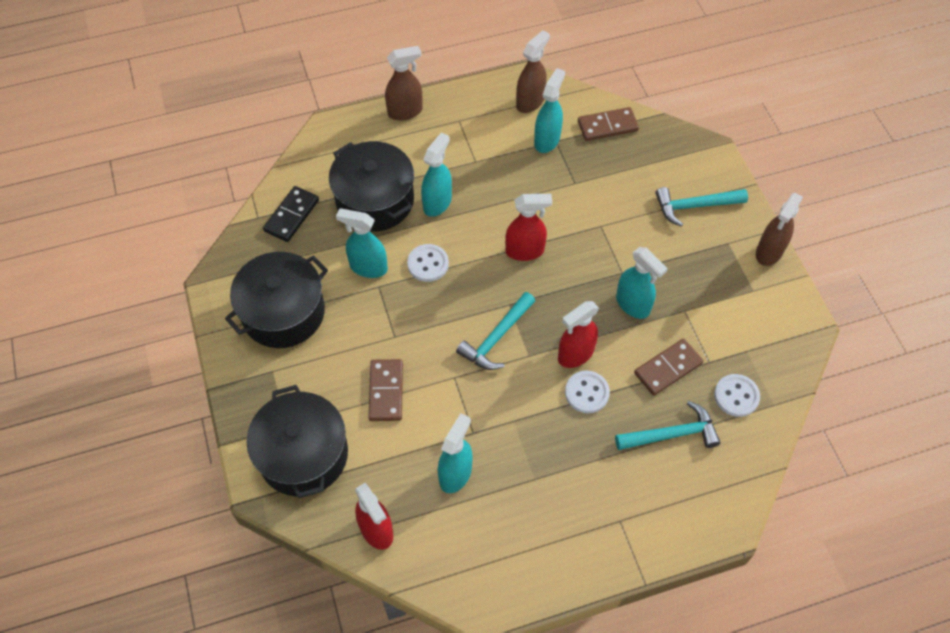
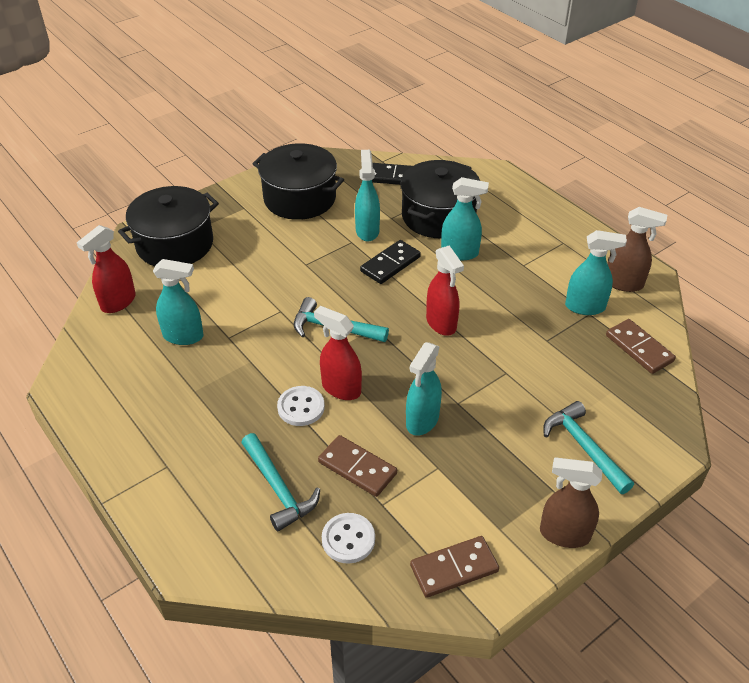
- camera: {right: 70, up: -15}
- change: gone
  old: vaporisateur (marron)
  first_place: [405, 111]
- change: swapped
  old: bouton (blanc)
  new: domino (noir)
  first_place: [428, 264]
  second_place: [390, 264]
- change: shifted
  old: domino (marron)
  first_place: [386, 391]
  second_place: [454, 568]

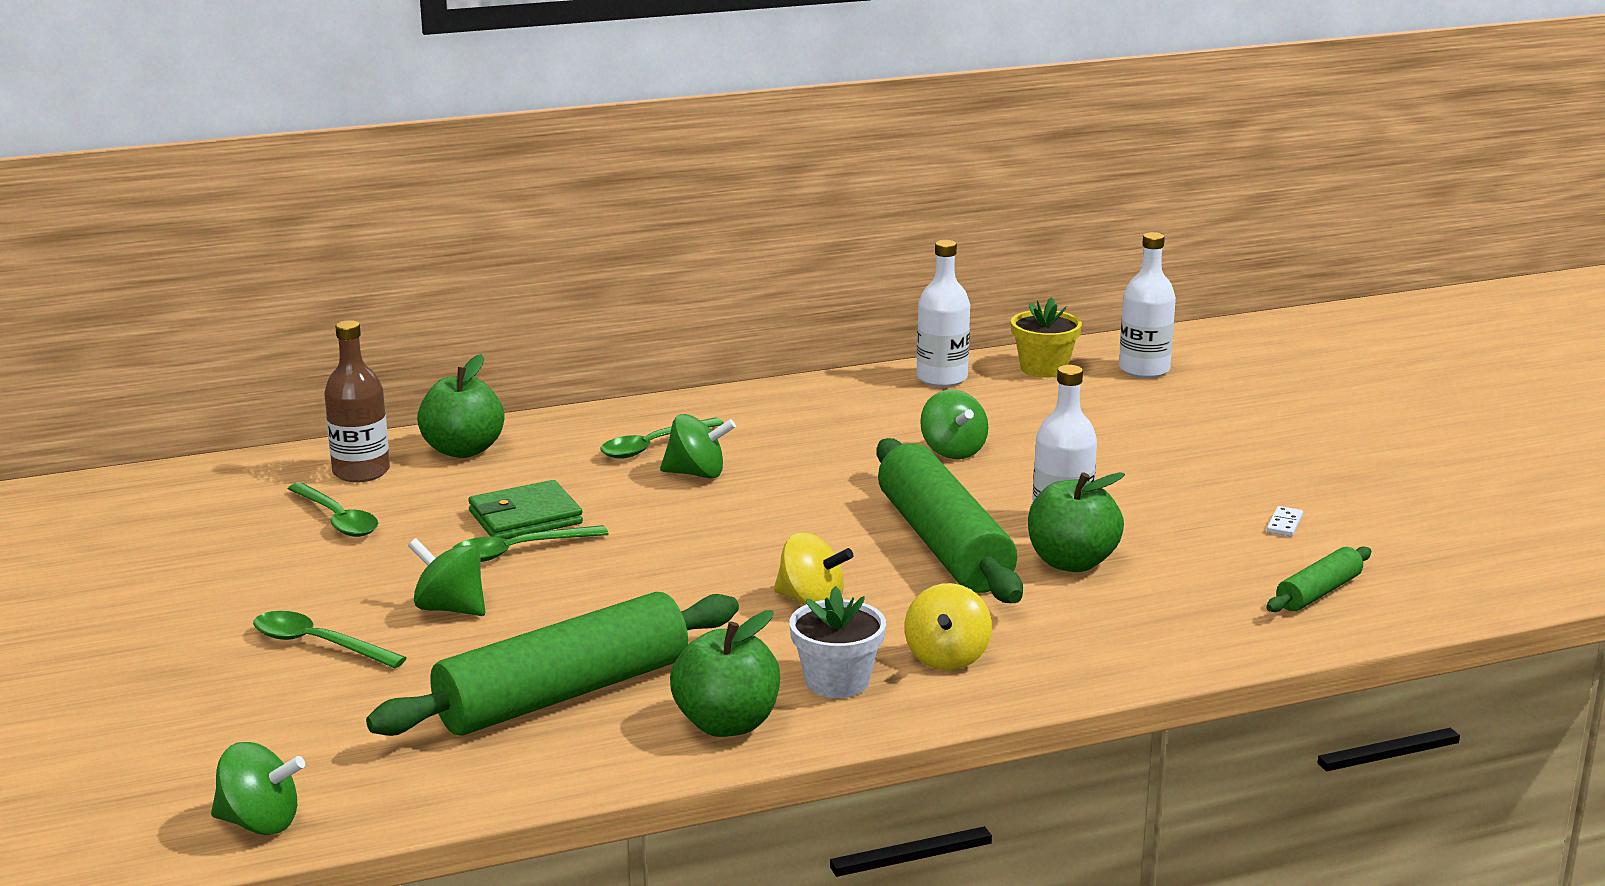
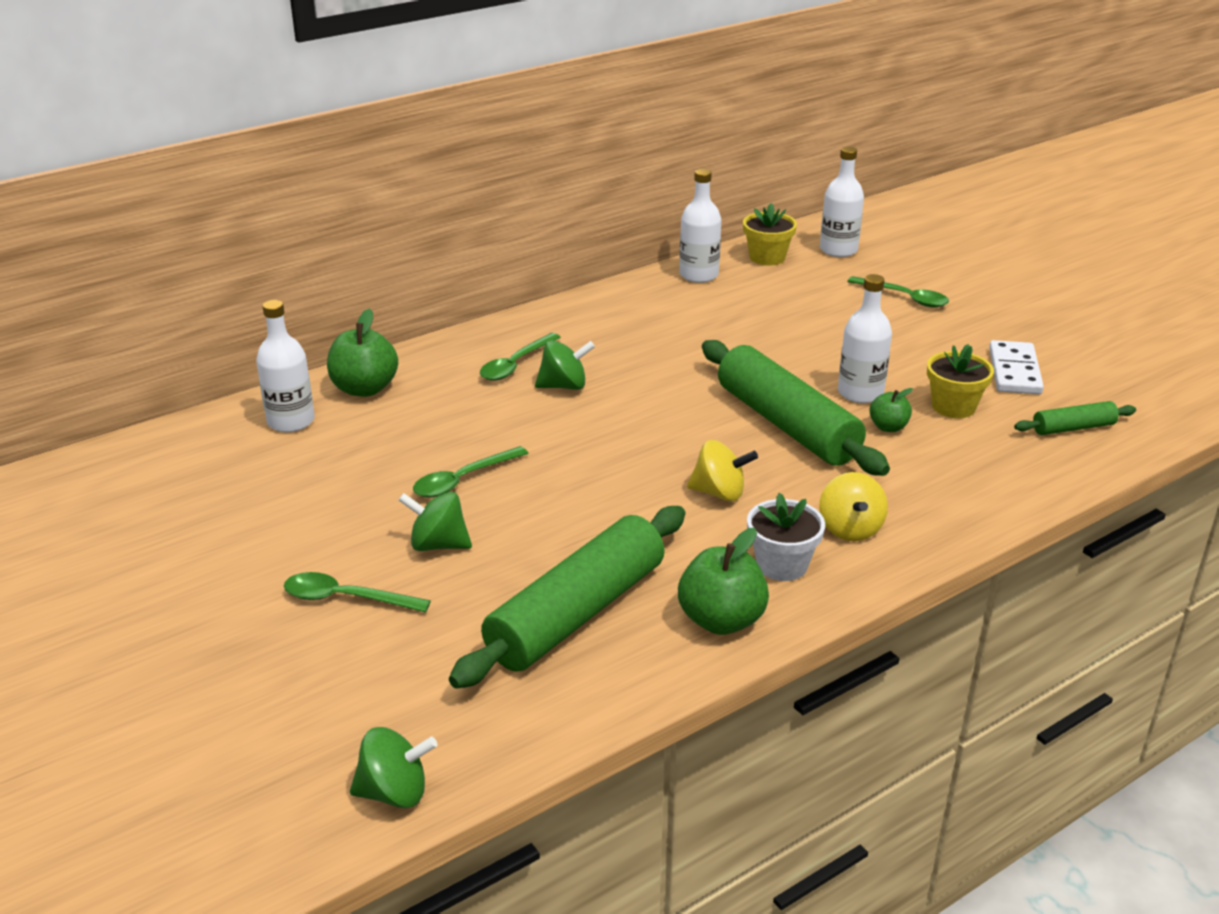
- camera: {right: -15, up: 10}
- change: repainted
  old: bouteille (marron)
  new: bouteille (blanc)
  first_place: [361, 472]
  second_place: [291, 421]
- change: gone
  old: toupie (vert)
  first_place: [953, 451]
- change: scaled
  old: pomme (vert)
  first_place: [1071, 562]
  second_place: [888, 427]
  factor: 0.57
- change: gone
  old: portefeuille (vert)
  first_place: [525, 517]
- change: shifted
  old: cuillère (vert)
  first_place: [337, 519]
  second_place: [904, 297]
- change: scaled
  old: domino (blanc)
  first_place: [1284, 524]
  second_place: [1014, 371]
  factor: 2.21
- change: rotated
  old: rouleau à pâtisserie (vert)
  first_place: [1318, 592]
  second_place: [1073, 428]
  degrees: 45
- change: new
  new: pot de fleurs (jaune)
  second_place: [953, 406]

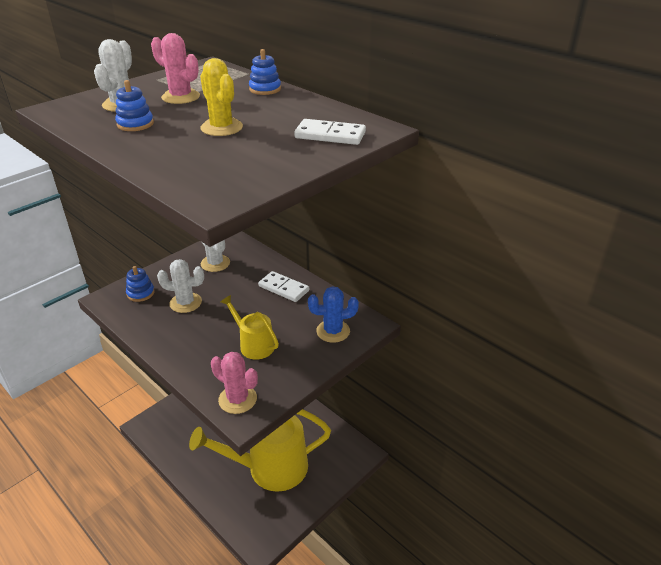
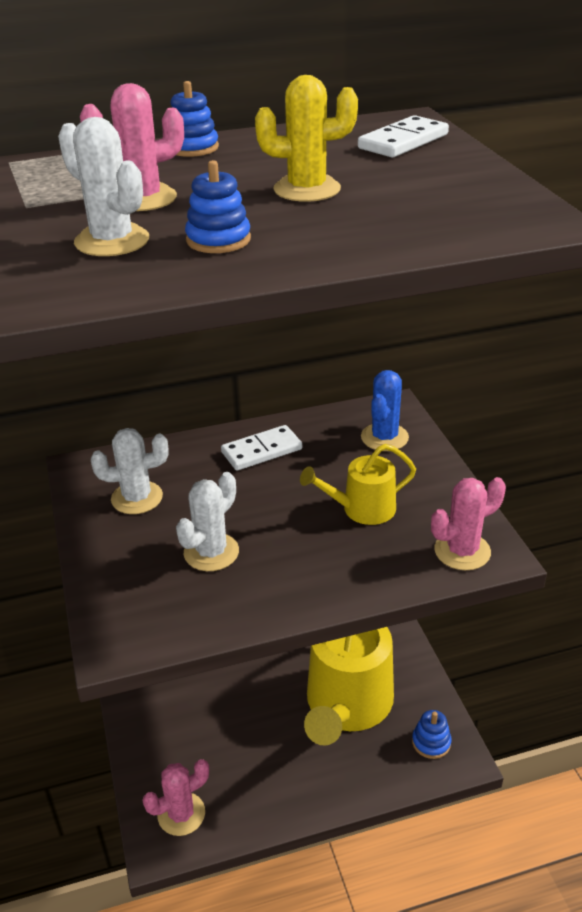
- camera: {right: -60, up: 0}
- change: shifted
  old: jouet à empiler (bleu)
  first_place: [140, 293]
  second_place: [431, 742]
- change: new
  new: cactus (rose)
  second_place: [181, 814]

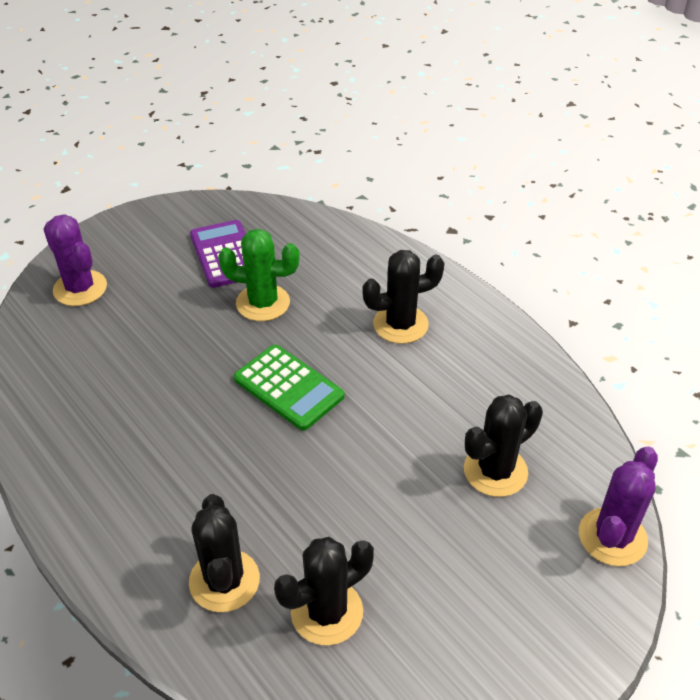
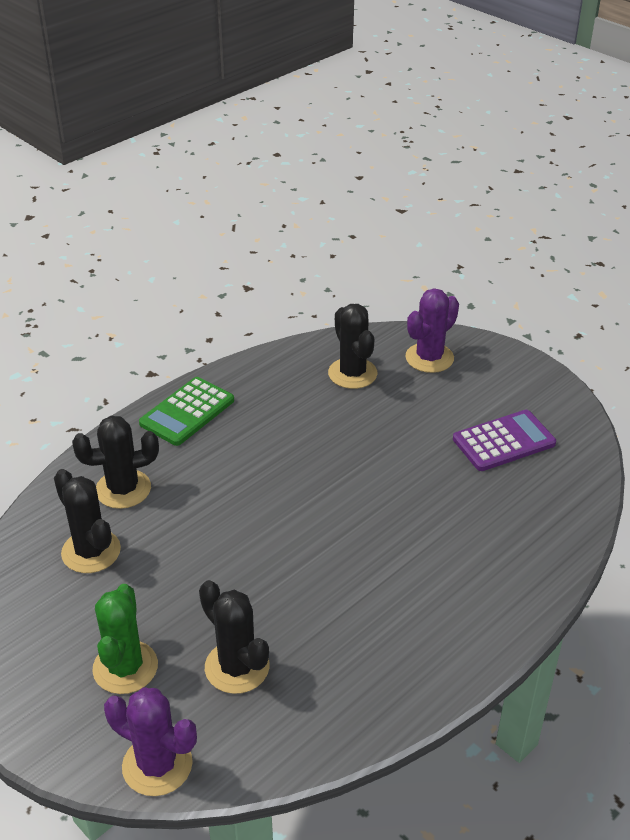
- camera: {right: 85, up: -5}
- change: shifted
  old: cactus (vert)
  first_place: [263, 303]
  second_place: [125, 667]
- change: shifted
  old: cactus (noir)
  first_place: [400, 324]
  second_place: [352, 373]
- change: shifted
  old: calculatrice (vert)
  first_place: [288, 388]
  second_place: [187, 412]

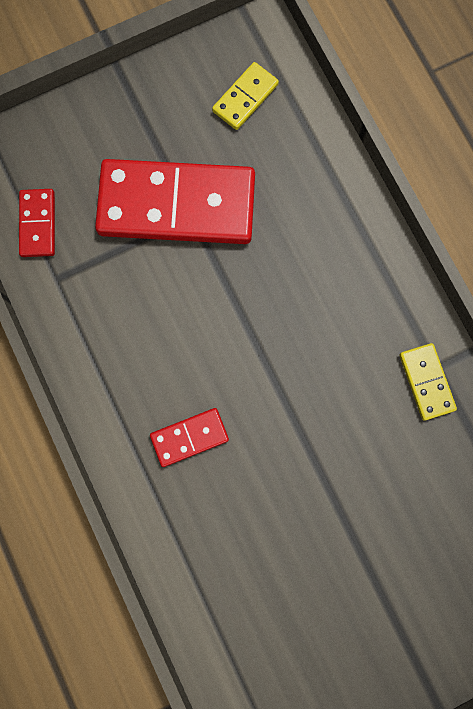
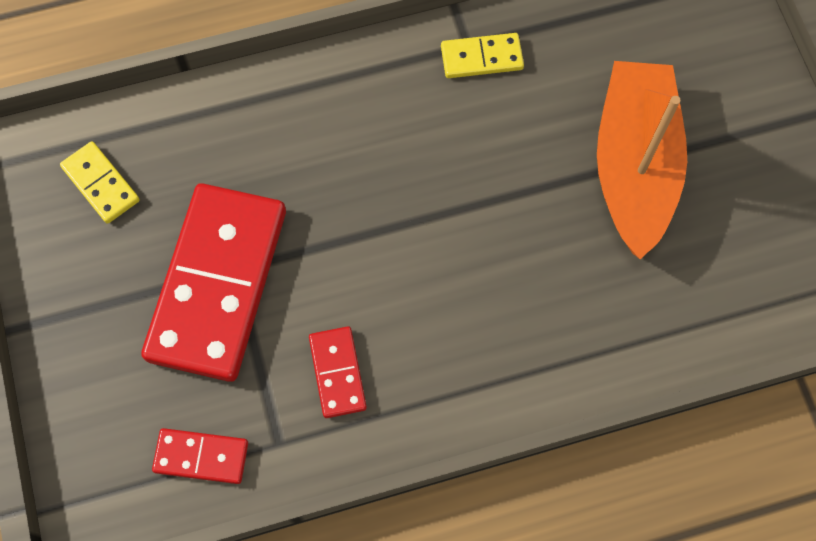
- camera: {right: -80, up: -10}
- change: shifted
  old: domino (rouge)
  first_place: [189, 437]
  second_place: [337, 373]
- change: new
  new: bateau (orange)
  second_place: [634, 166]

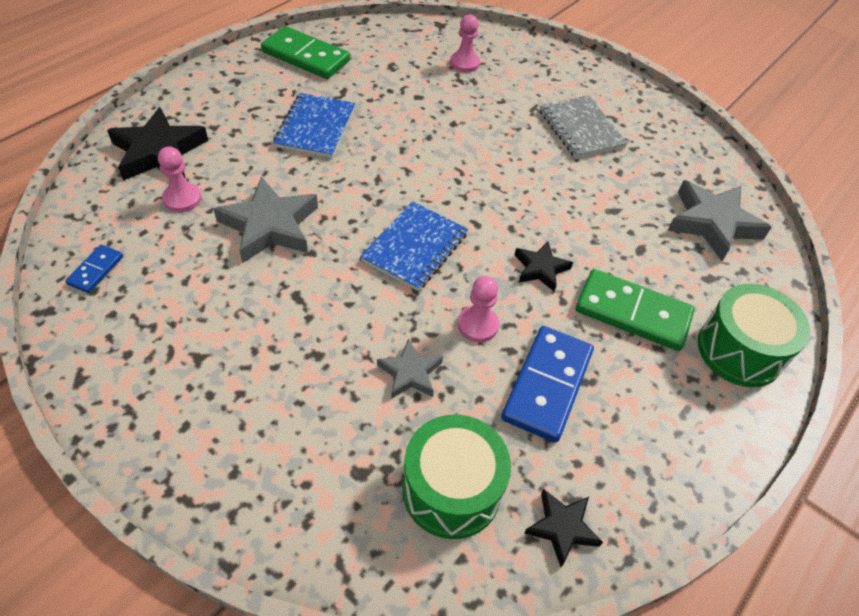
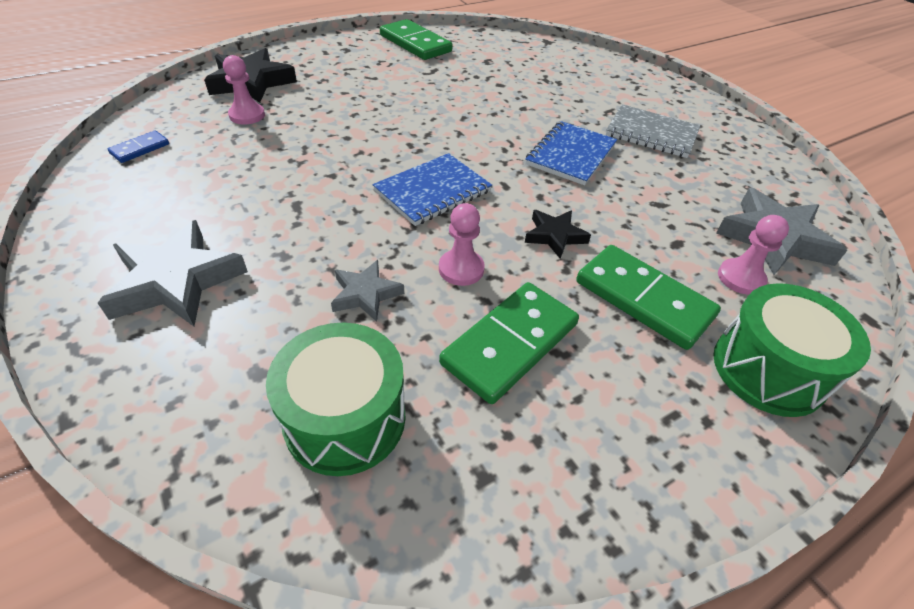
- camera: {right: 20, up: -5}
- change: shifted
  old: pion (rose)
  first_place: [464, 63]
  second_place: [740, 278]
- change: shifted
  old: carnet (bleu)
  first_place: [315, 127]
  second_place: [570, 155]
- change: rotated
  old: carnet (gris)
  first_place: [581, 129]
  second_place: [651, 134]
  degrees: -60
- change: shifted
  old: étoile (gris)
  first_place: [269, 226]
  second_place: [176, 281]
- change: repainted
  old: domino (bleu)
  new: domino (vert)
  first_place: [547, 385]
  second_place: [510, 343]
- change: gone
  old: étoile (noir)
  first_place: [562, 528]

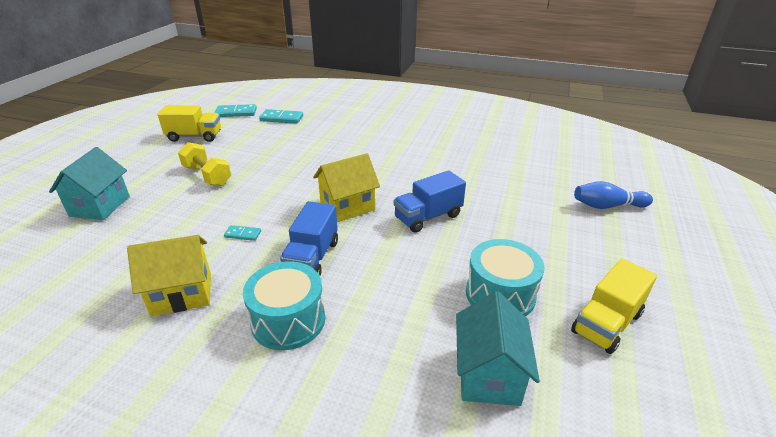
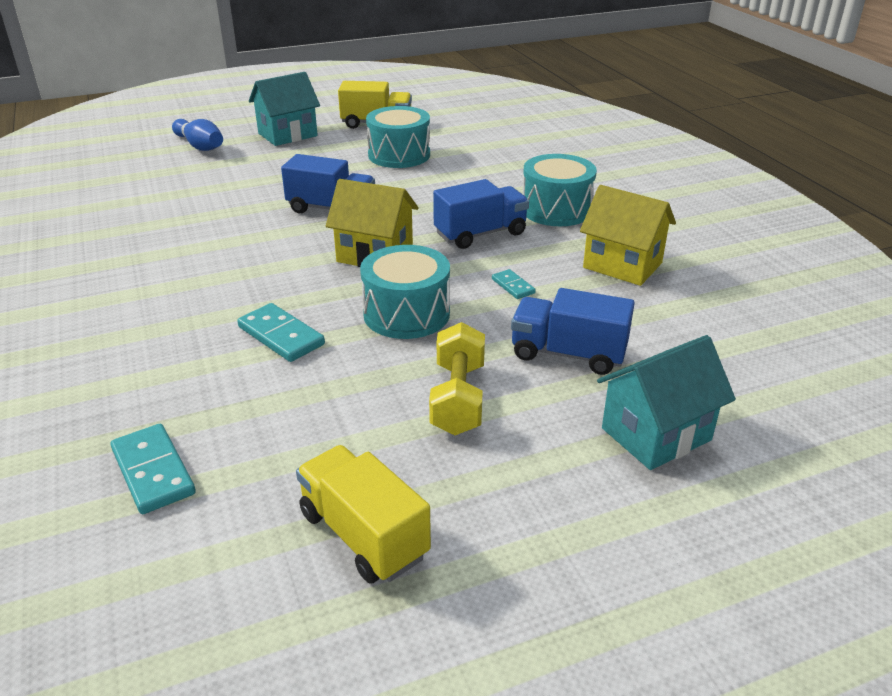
- camera: {right: -130, up: 0}
- change: shifted
  old: domino (turquoise)
  first_place: [236, 113]
  second_place: [281, 336]
- change: shifted
  old: maison (turquoise)
  first_place: [488, 374]
  second_place: [287, 135]
- change: new
  new: tambour (turquoise)
  second_place: [406, 314]
- change: new
  new: camion (bleu)
  second_place: [568, 354]

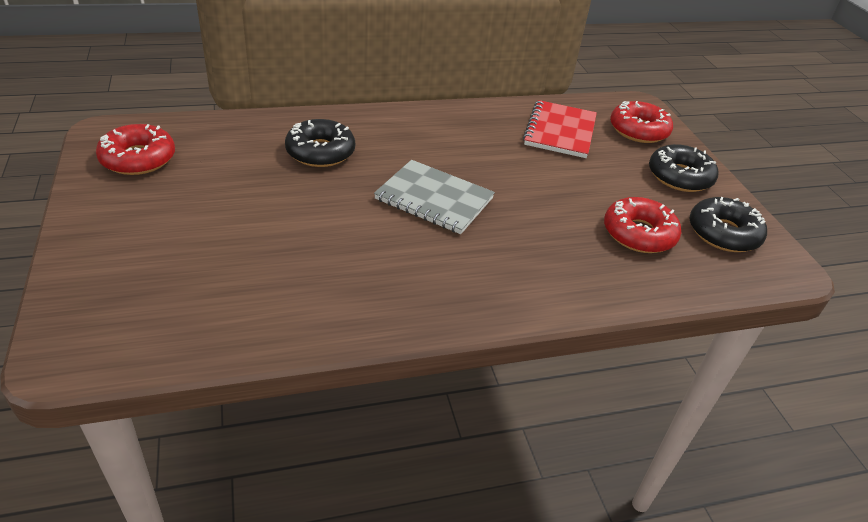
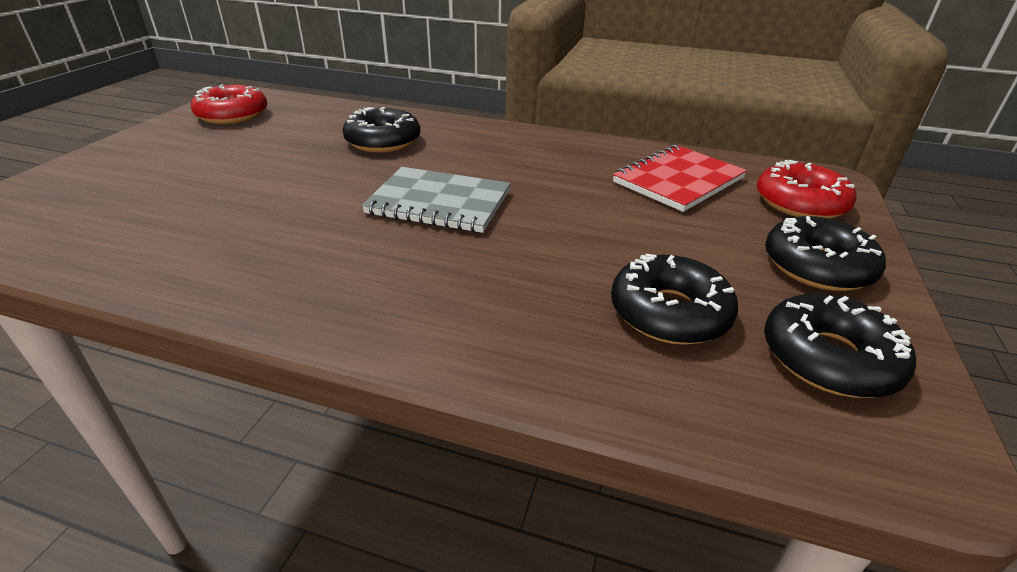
- camera: {right: 35, up: -5}
- change: rotated
  old: carnet (gris)
  first_place: [434, 199]
  second_place: [439, 203]
  degrees: -45
- change: repainted
  old: beignet (rouge)
  new: beignet (noir)
  first_place: [639, 234]
  second_place: [669, 312]

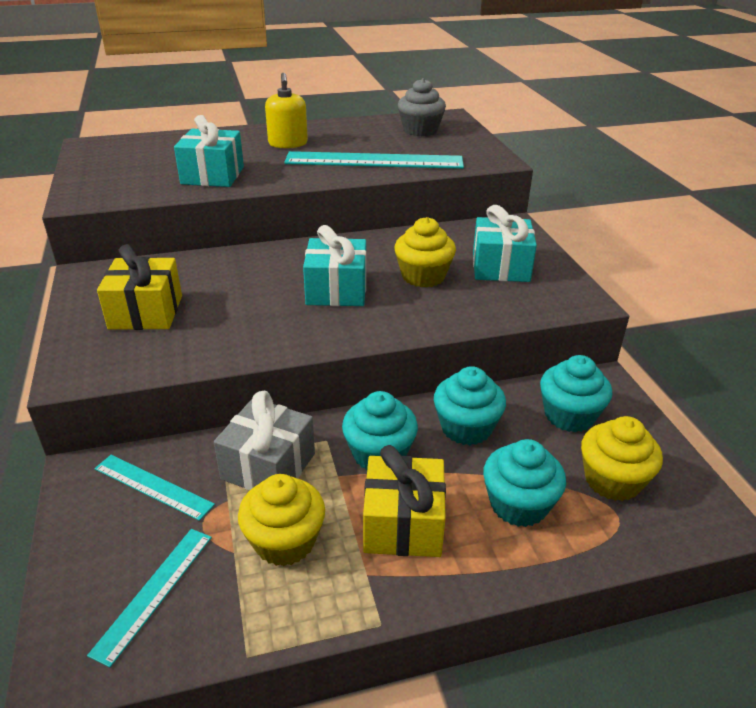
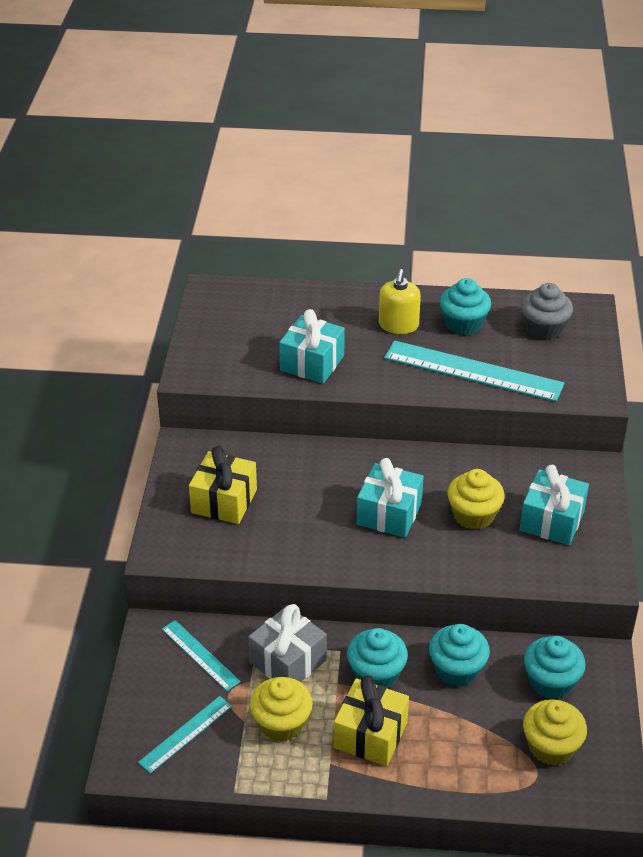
- camera: {right: 20, up: 5}
- change: shifted
  old: muffin (turquoise)
  first_place: [518, 504]
  second_place: [463, 324]

